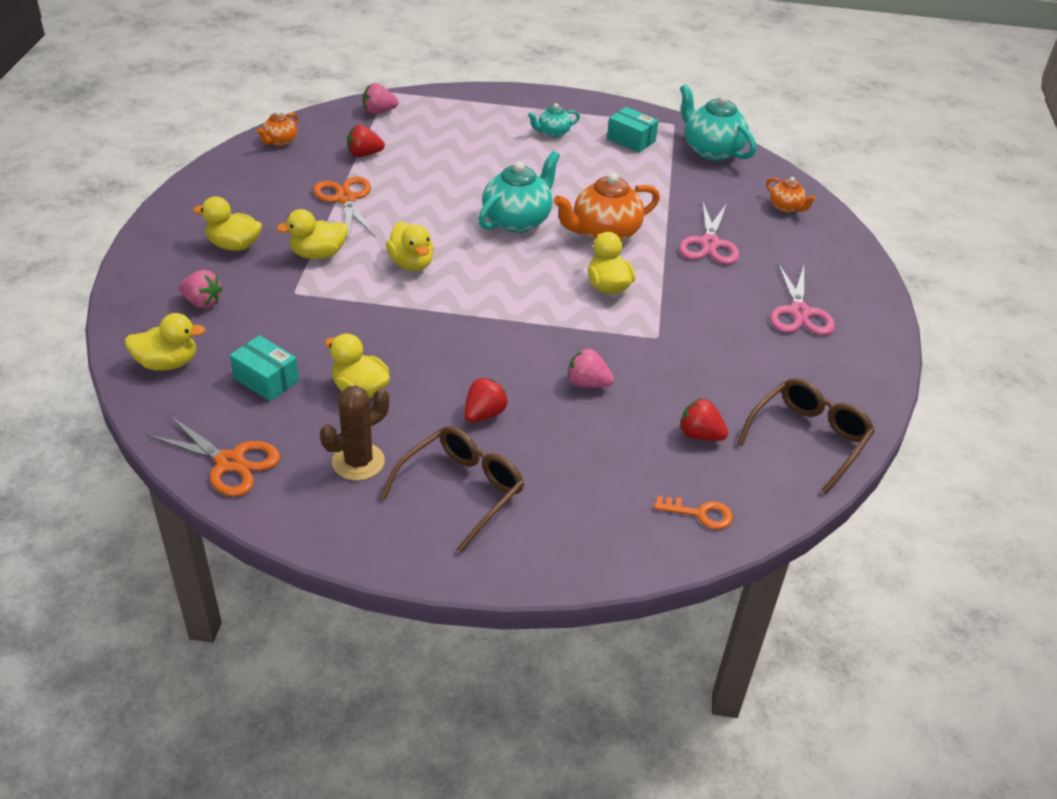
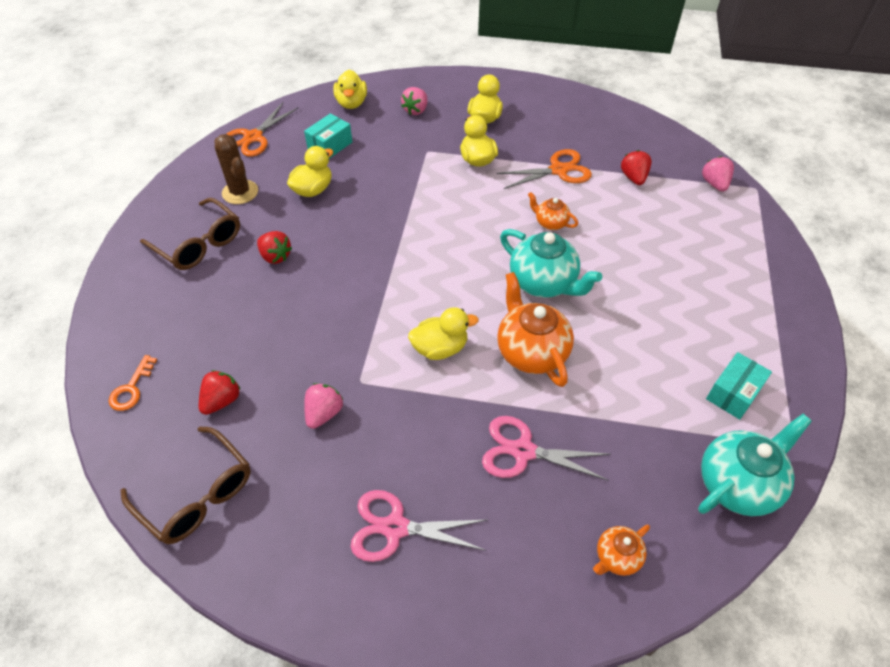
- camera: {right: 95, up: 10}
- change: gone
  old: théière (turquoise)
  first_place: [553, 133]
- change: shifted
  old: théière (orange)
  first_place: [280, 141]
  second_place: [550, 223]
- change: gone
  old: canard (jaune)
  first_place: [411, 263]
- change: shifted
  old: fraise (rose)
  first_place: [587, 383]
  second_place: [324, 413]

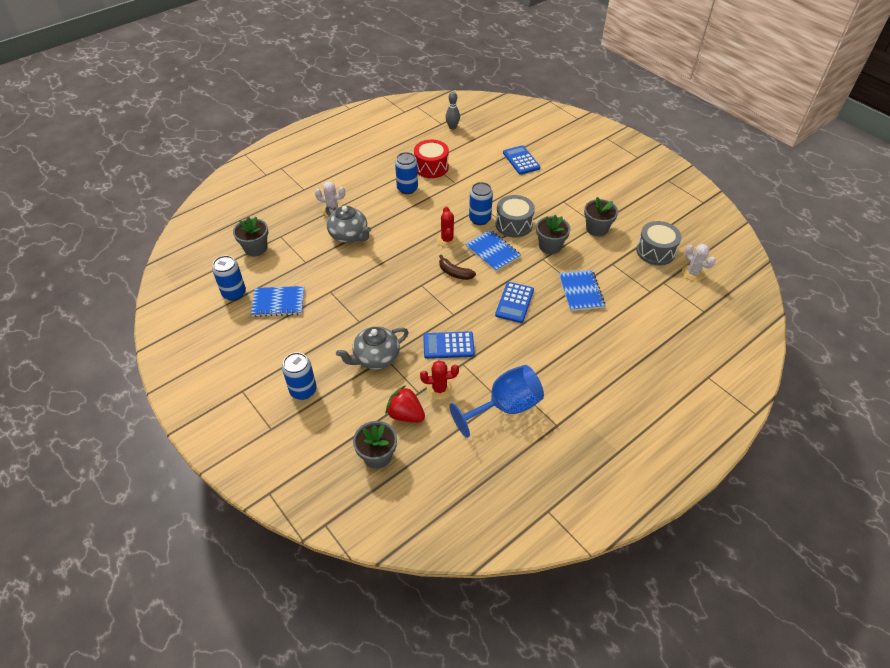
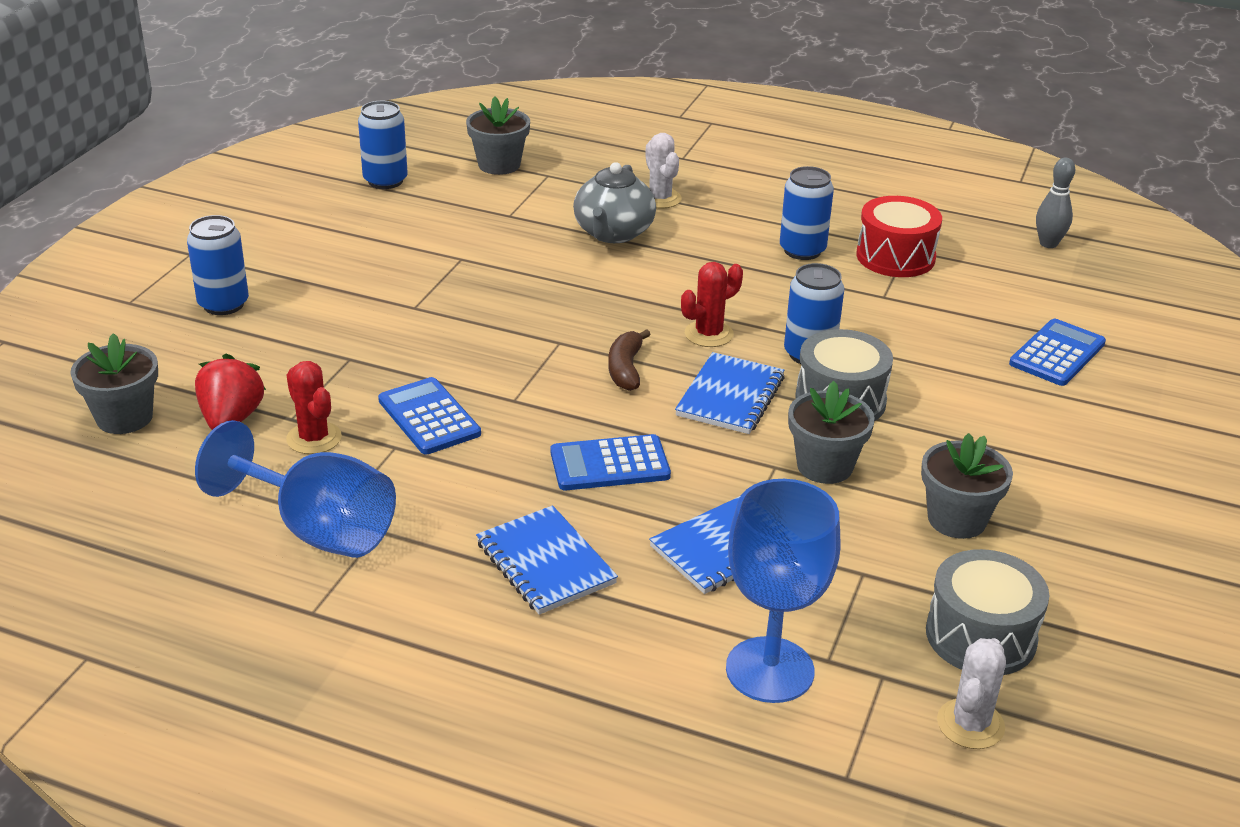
- camera: {right: 60, up: -15}
- change: shifted
  old: carnet (bleu)
  first_place: [278, 303]
  second_place: [545, 563]
- change: gone
  old: théière (gris)
  first_place: [375, 358]
- change: new
  new: verre à pied (bleu)
  second_place: [770, 670]

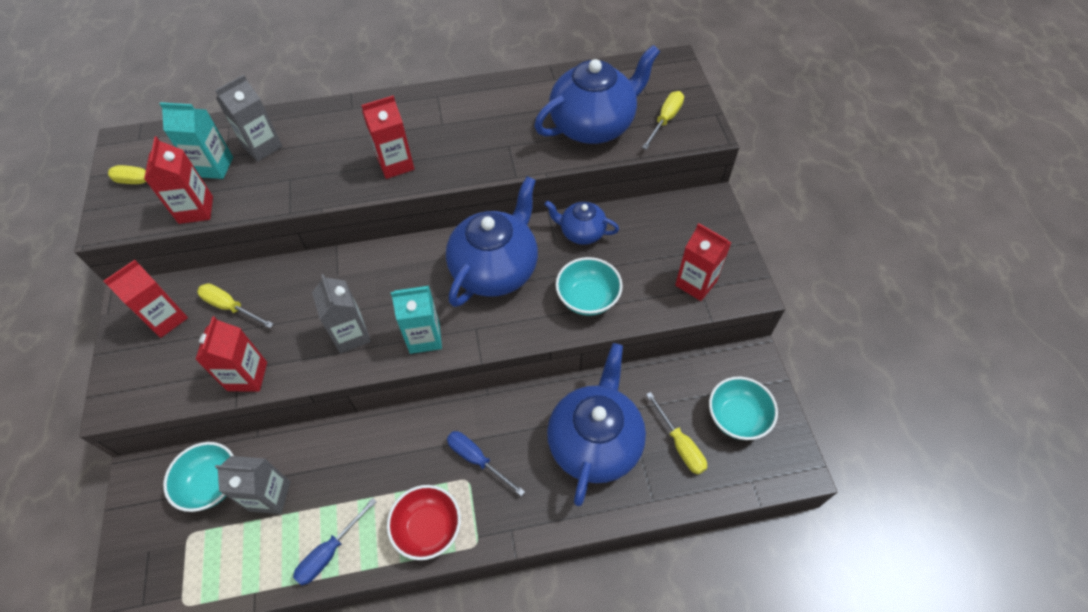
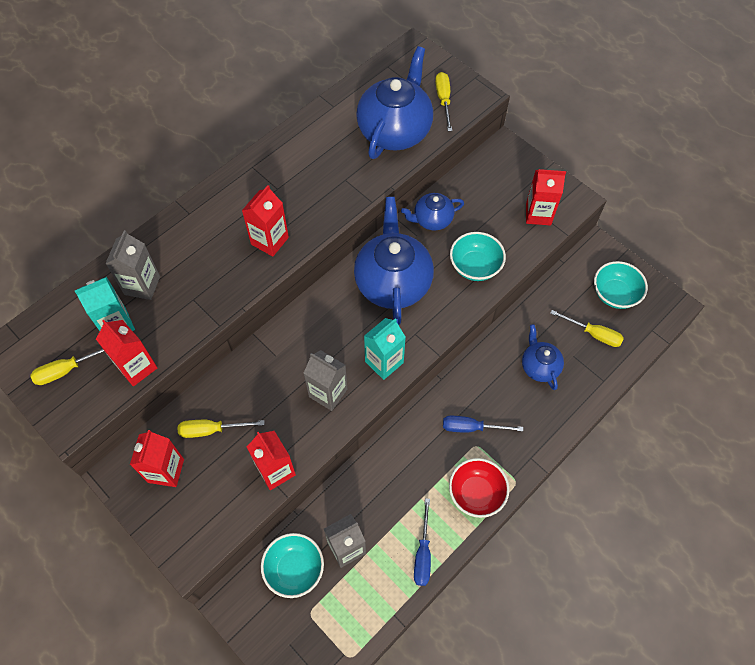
- camera: {right: -35, up: 5}
- change: scaled
  old: théière (bleu)
  first_place: [595, 442]
  second_place: [539, 366]
  factor: 0.53

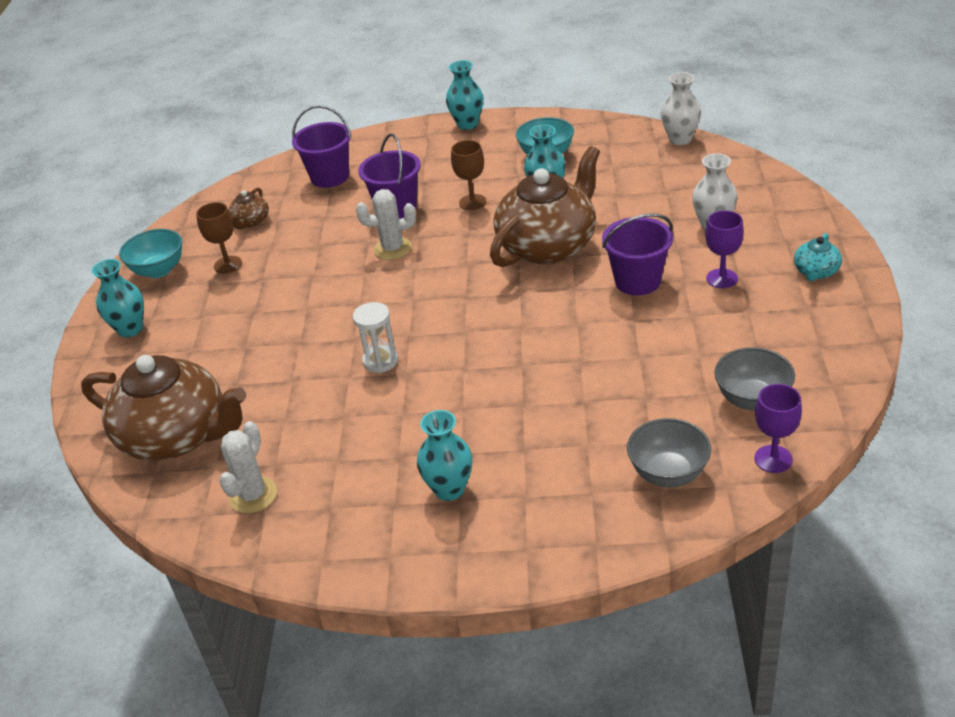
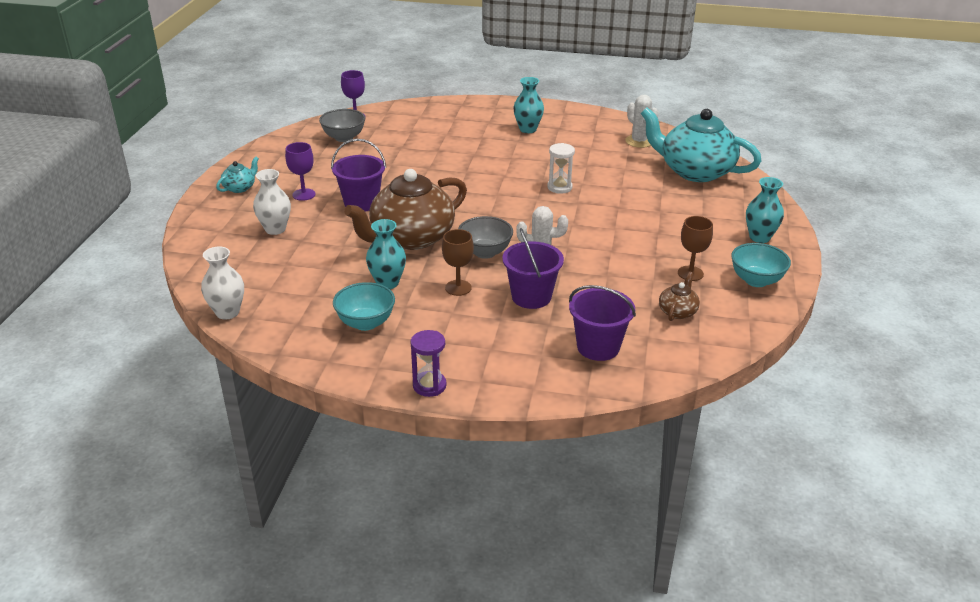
- camera: {right: -175, up: -5}
- change: swapped
  old: vase (turquoise)
  new: sablier (violet)
  first_place: [467, 124]
  second_place: [429, 386]
- change: repainted
  old: théière (marron)
  new: théière (turquoise)
  first_place: [177, 436]
  second_place: [694, 171]
- change: shifted
  old: bol (gris)
  first_place: [668, 473]
  second_place: [485, 252]
- change: rotated
  old: cactus (blanc)
  first_place: [253, 495]
  second_place: [639, 141]
  degrees: -60

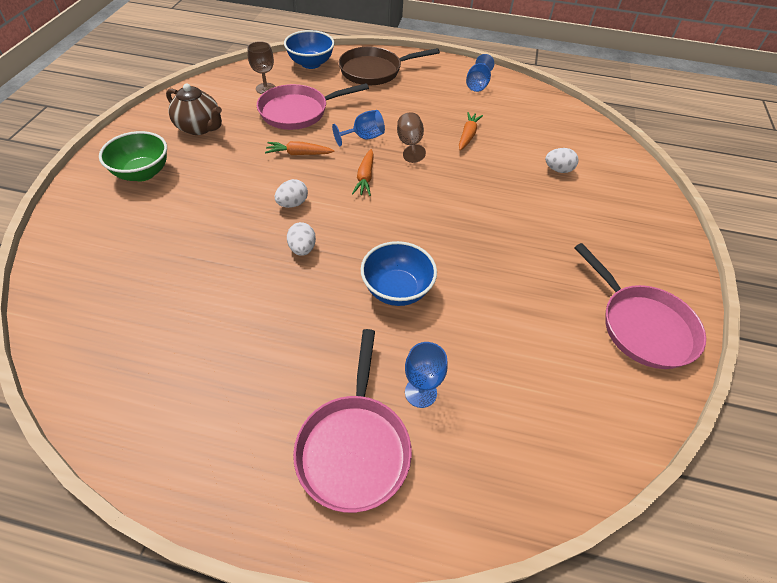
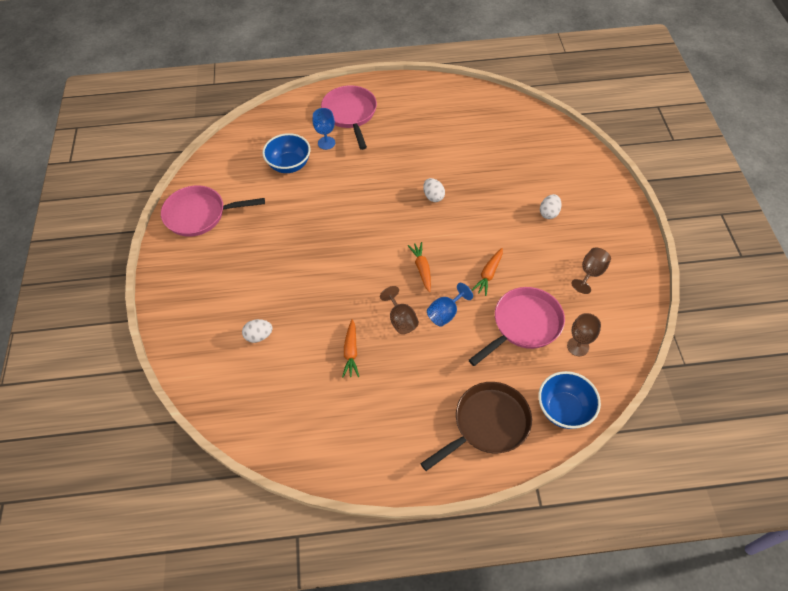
- camera: {right: 165, up: 5}
- change: gone
  old: verre à pied (bleu)
  first_place: [477, 85]
- change: swapped
  old: théière (marron)
  new: verre à pied (marron)
  first_place: [200, 127]
  second_place: [590, 273]
- change: gone
  old: bol (vert)
  first_place: [143, 173]
- change: rotated
  old: carotte (orange)
  first_place: [299, 154]
  second_place: [488, 274]
  degrees: 135
- change: shifted
  old: œuf (blanc)
  first_place: [292, 204]
  second_place: [549, 213]
- change: shifted
  old: bol (bleu)
  first_place: [397, 290]
  second_place: [289, 165]
- change: rotated
  old: poêle (rose)
  first_place: [642, 326]
  second_place: [200, 215]
  degrees: -45

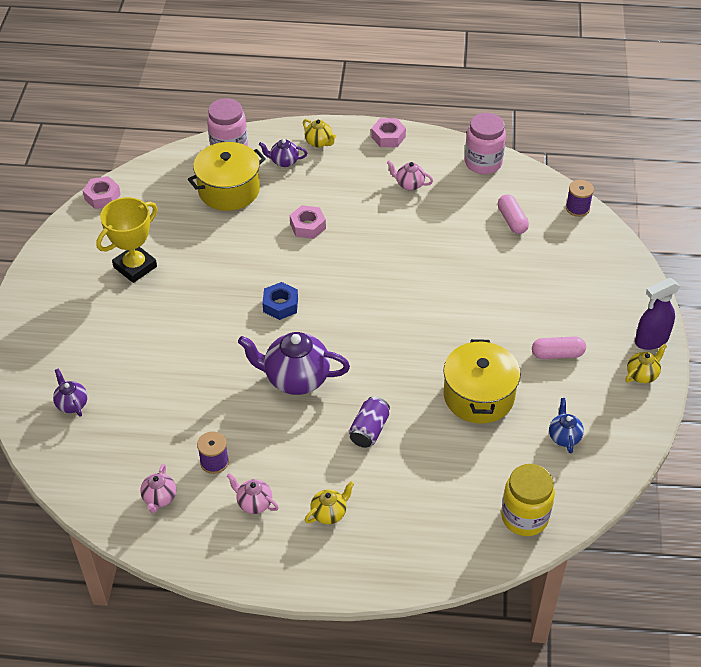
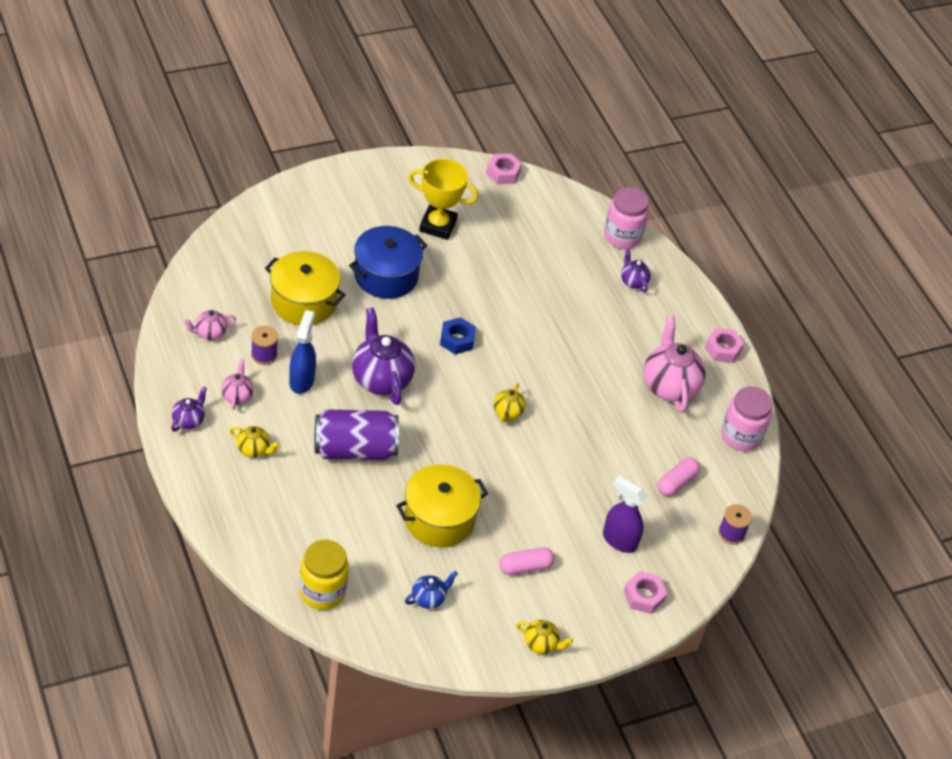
- camera: {right: 55, up: 0}
- change: shifted
  old: théière (jaune)
  first_place: [319, 142]
  second_place: [507, 412]
- change: shifted
  old: marmite (jaune)
  first_place: [229, 190]
  second_place: [303, 302]
- change: scaled
  old: théière (rose)
  first_place: [409, 184]
  second_place: [669, 386]
  factor: 1.97
- change: shifted
  old: écrou (rose)
  first_place: [308, 226]
  second_place: [644, 596]
- change: shifted
  old: vaporisateur (violet)
  first_place: [651, 340]
  second_place: [619, 540]
- change: rotated
  old: gélule (rose)
  first_place: [557, 354]
  second_place: [525, 567]
  degrees: -75
- change: shifted
  old: théière (violet)
  first_place: [72, 404]
  second_place: [189, 420]
- change: scaled
  old: canette (violet)
  first_place: [369, 430]
  second_place: [355, 449]
  factor: 1.78
- change: new
  new: marmite (bleu)
  second_place: [386, 275]
- change: new
  new: vaporisateur (bleu)
  second_place: [301, 380]

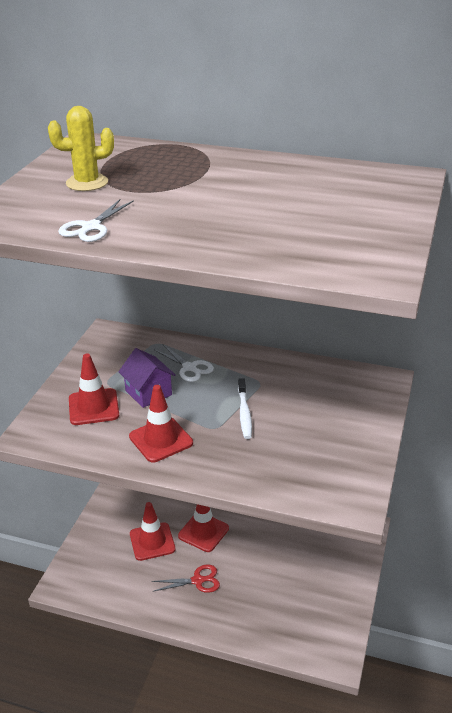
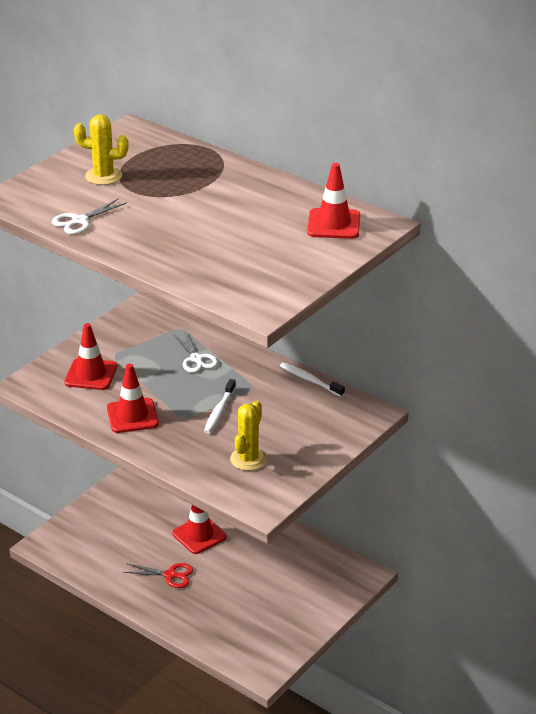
- camera: {right: 20, up: 0}
- change: gone
  old: maison (violet)
  first_place: [148, 393]
- change: shifted
  old: cône de chantier (rouge)
  first_place: [152, 541]
  second_place: [334, 224]
- change: new
  new: brosse à dents (blanc)
  second_place: [310, 380]
- change: new
  new: cactus (jaune)
  second_place: [248, 459]

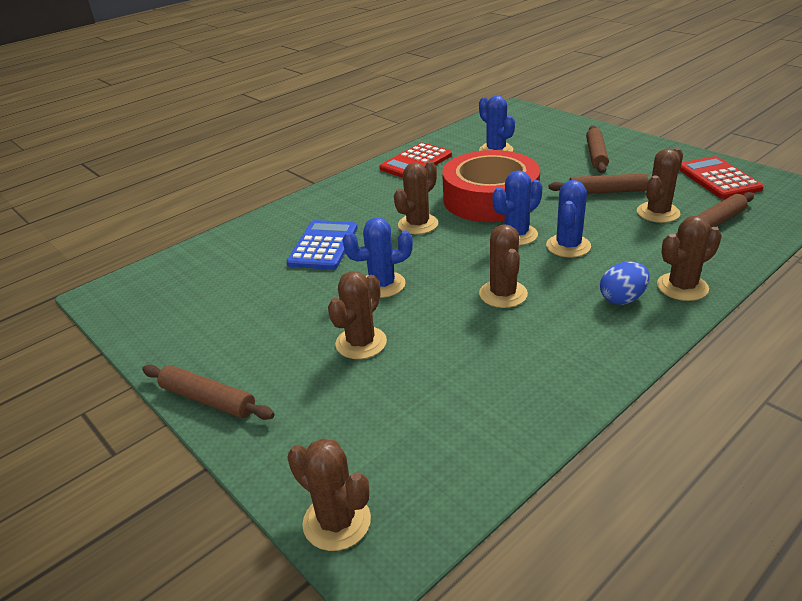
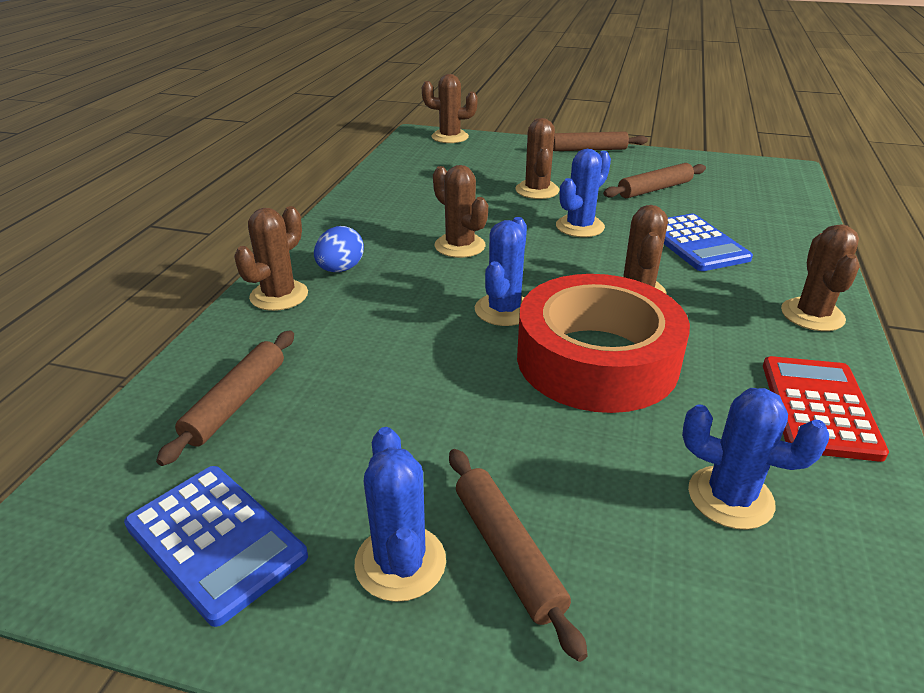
- camera: {right: 145, up: 0}
- change: shifted
  old: cactus (marron)
  first_place: [658, 213]
  second_place: [812, 315]
- change: repainted
  old: calculatrice (rouge)
  new: calculatrice (bleu)
  first_place: [718, 178]
  second_place: [216, 541]
- change: shifted
  old: rouleau à pâtisserie (marron)
  first_place: [606, 191]
  second_place: [654, 189]
- change: shifted
  old: cactus (bleu)
  first_place: [568, 246]
  second_place: [400, 563]

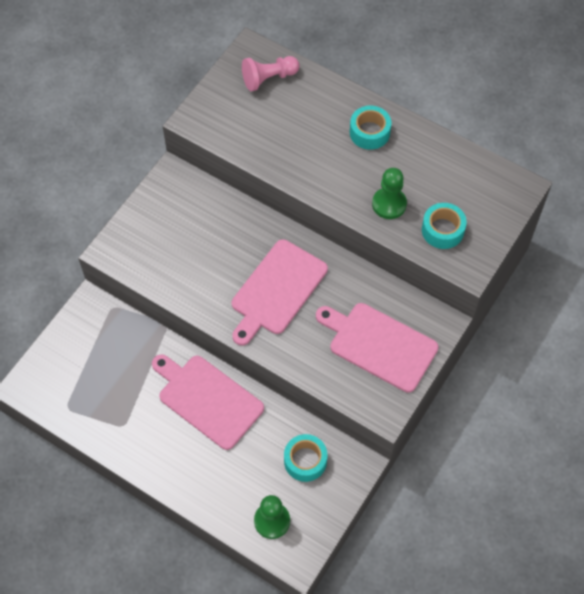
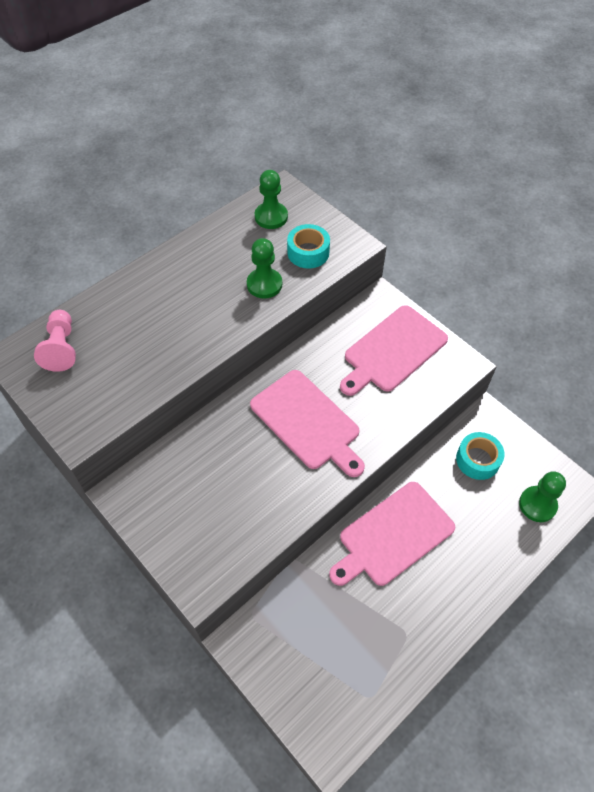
- camera: {right: -75, up: -5}
- change: gone
  old: ruban adhésif (turquoise)
  first_place: [369, 132]
- change: new
  new: pion (vert)
  second_place: [271, 217]

